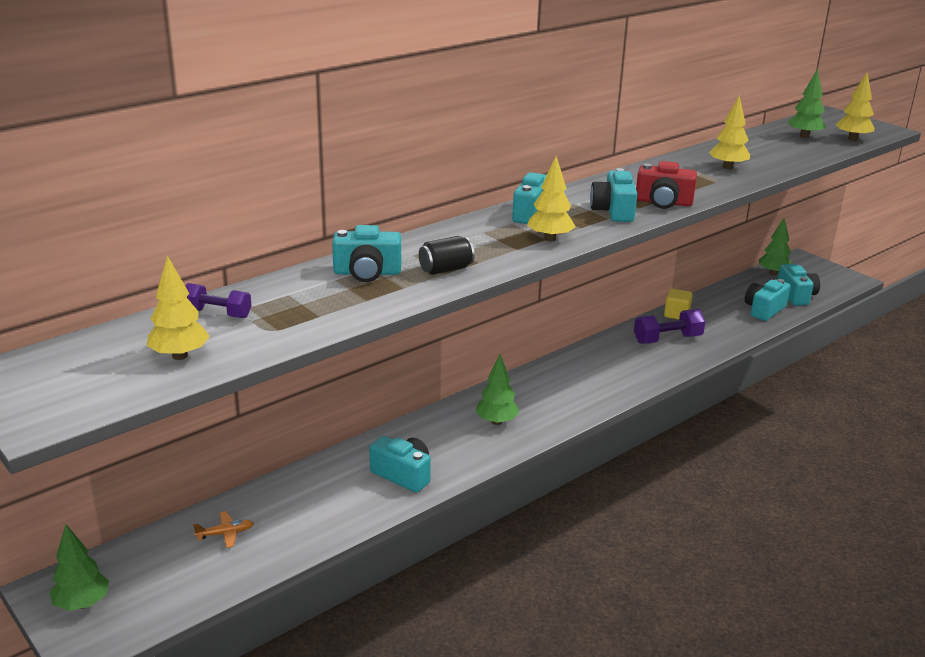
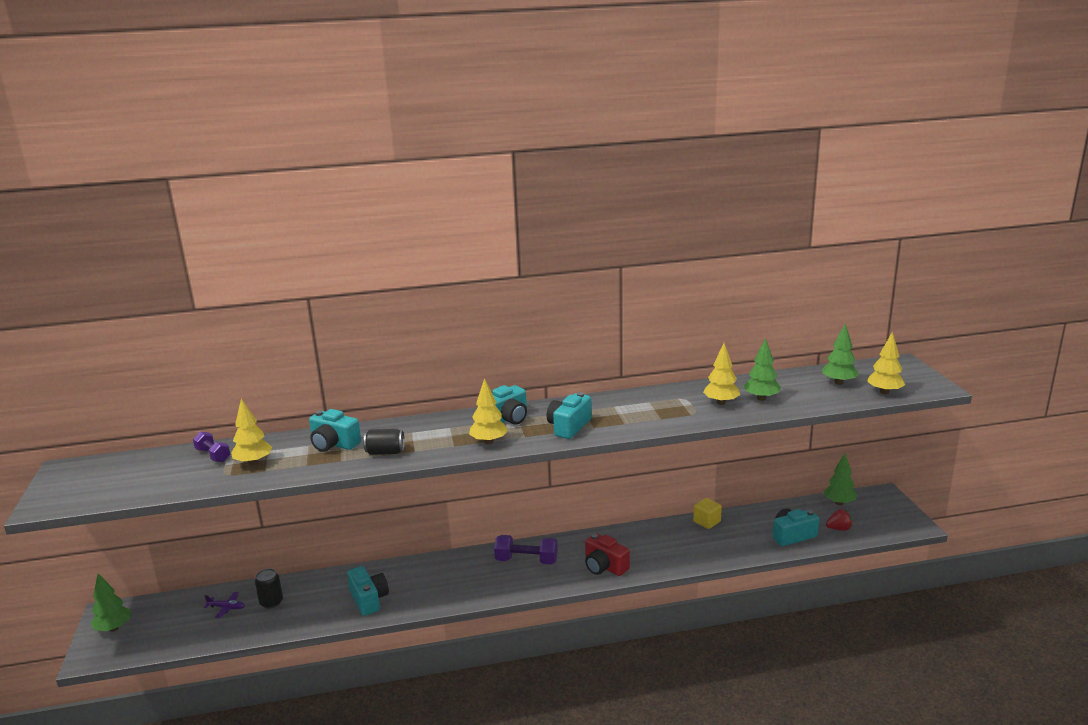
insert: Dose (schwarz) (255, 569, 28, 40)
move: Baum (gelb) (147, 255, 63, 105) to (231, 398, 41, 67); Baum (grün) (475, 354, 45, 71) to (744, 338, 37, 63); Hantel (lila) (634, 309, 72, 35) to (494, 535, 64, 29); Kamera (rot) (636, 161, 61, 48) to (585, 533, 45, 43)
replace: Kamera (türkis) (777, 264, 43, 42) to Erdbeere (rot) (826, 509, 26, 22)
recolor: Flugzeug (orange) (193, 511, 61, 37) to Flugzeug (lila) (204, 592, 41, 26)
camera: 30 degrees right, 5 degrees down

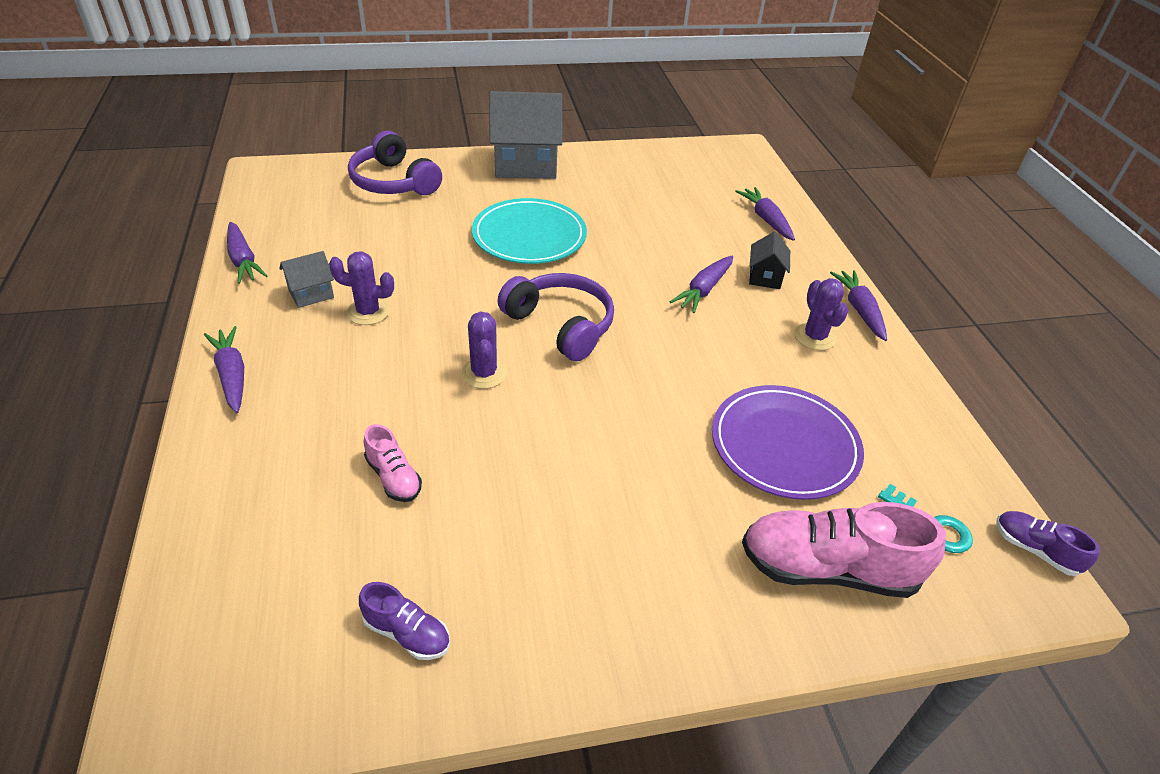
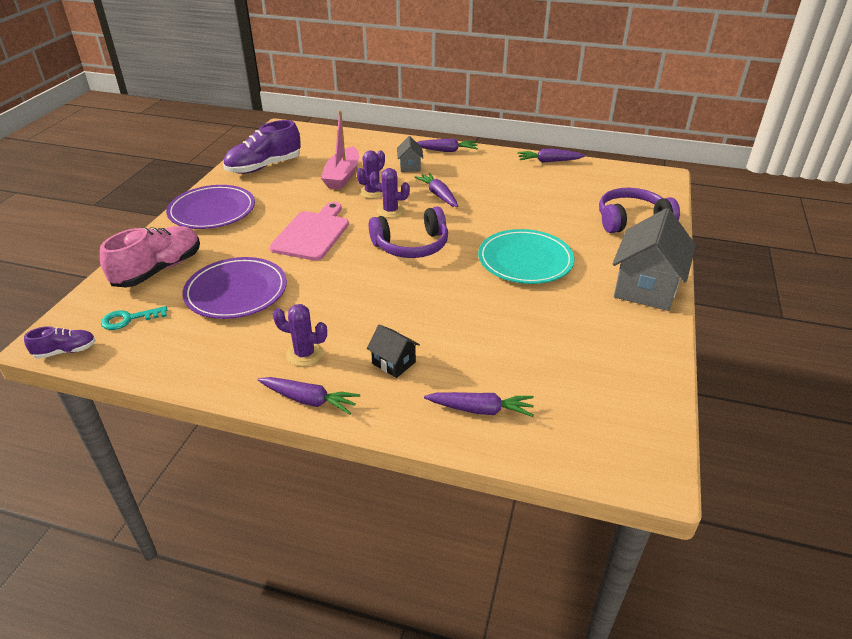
insert: Teller (lila) (166, 185, 89, 44); Schneidebrett (rosa) (269, 202, 80, 59)
move: Haus (grau) (279, 251, 55, 57) to (397, 136, 26, 36); Kaktus (lila) (329, 251, 65, 74) to (357, 150, 28, 49); Karotte (lila) (670, 256, 63, 57) to (414, 173, 44, 34)
replace: Schuh (rosa) (364, 424, 58, 78) to Boot (rosa) (321, 111, 38, 79)
resize: Schuh (lila) (359, 582, 91, 78) = (223, 120, 78, 54) x1.96
camera: 120 degrees right, 5 degrees down

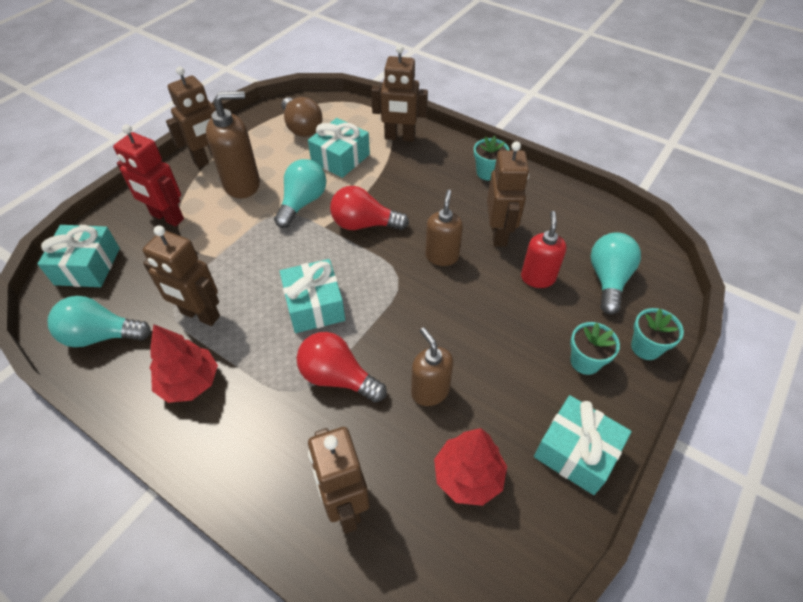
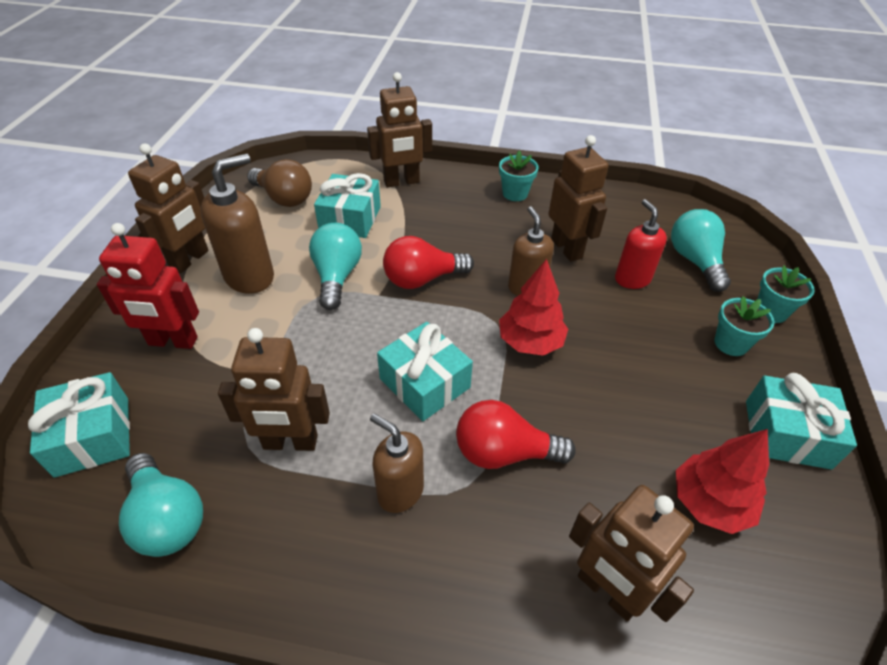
move: Baum (rot) (149, 324, 69, 79) to (499, 259, 69, 97); Seifenspender (braun) (411, 327, 43, 79) to (370, 414, 54, 99)
rotate: Glühbirne (türkis) (48, 296, 103, 51) = (119, 453, 84, 104) 105 degrees counterclockwise
camera: 25 degrees left, 5 degrees down

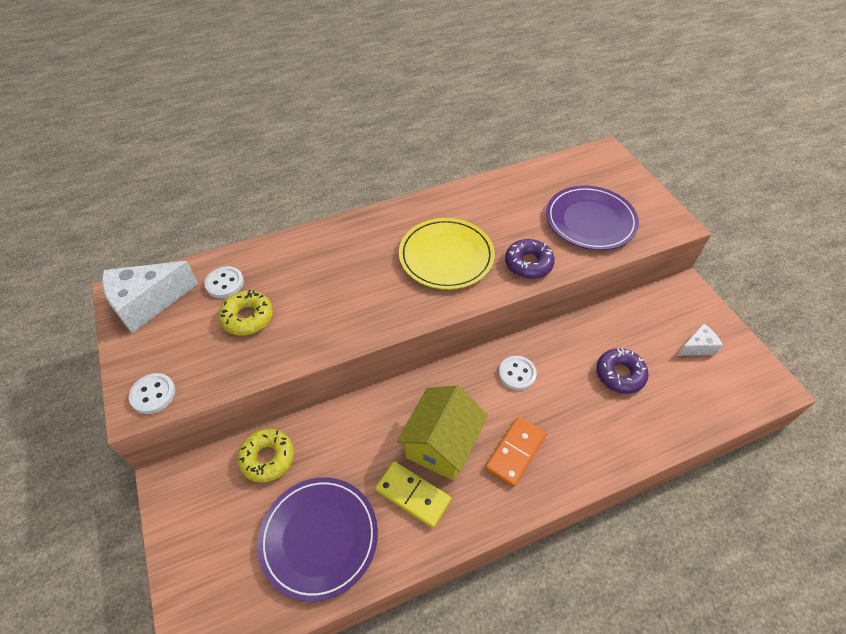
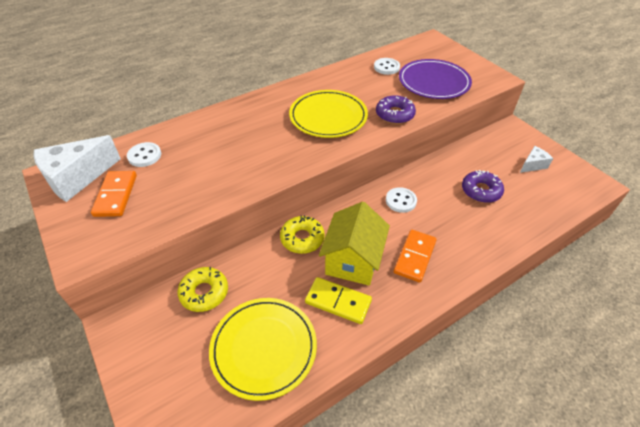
insert: Dominostein (orange) (91, 171, 46, 46)
move: Knopf (weiß) (129, 373, 46, 41) to (374, 58, 26, 17); Donut (gelb) (219, 290, 54, 46) to (280, 215, 45, 39)
recolor: Teller (lila) (258, 477, 120, 125) to Teller (gelb) (209, 298, 108, 103)
camera: 10 degrees left, 5 degrees down

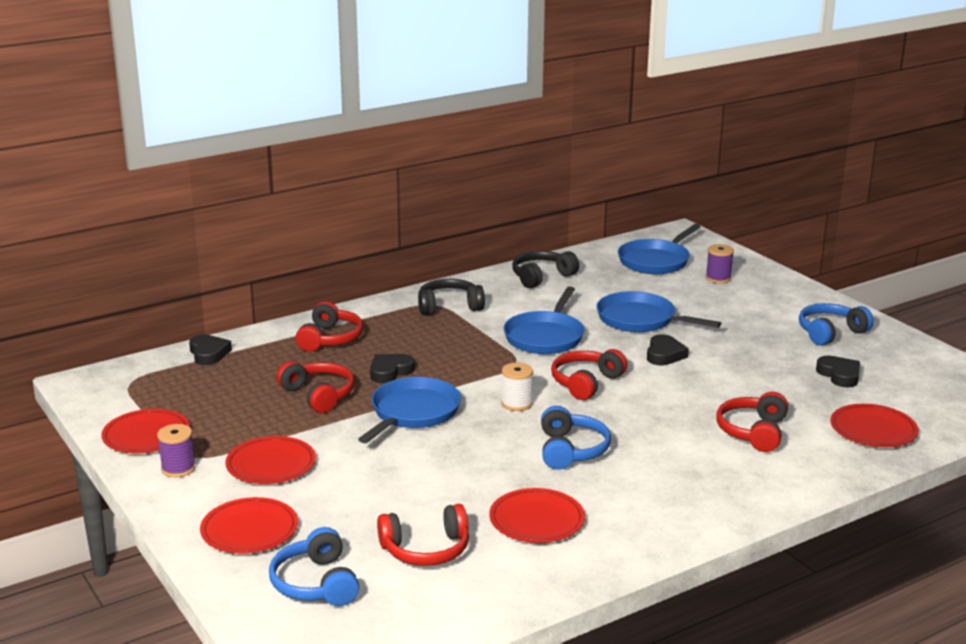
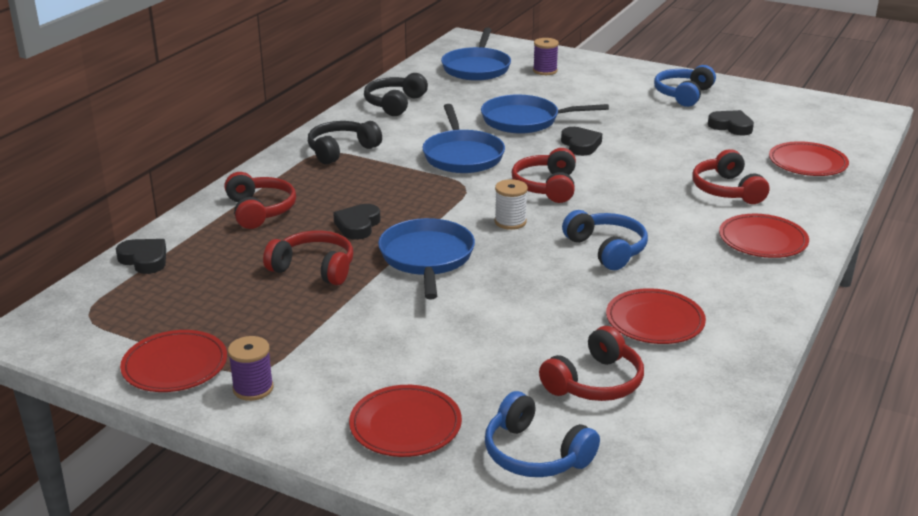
move: Teller (rot) (226, 436, 90, 48) to (719, 214, 90, 44)
camera: 30 degrees left, 5 degrees up

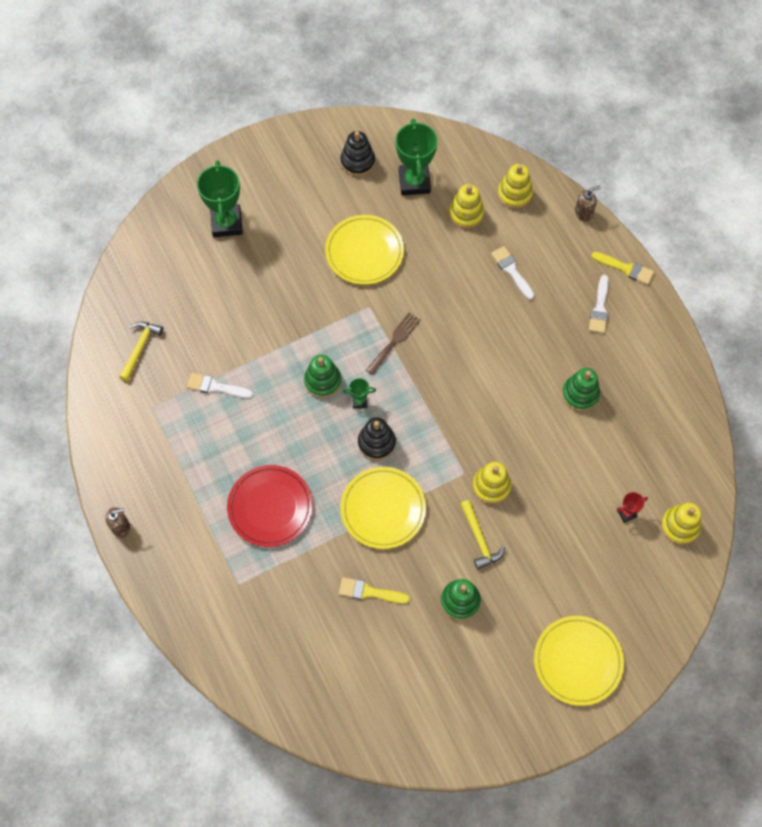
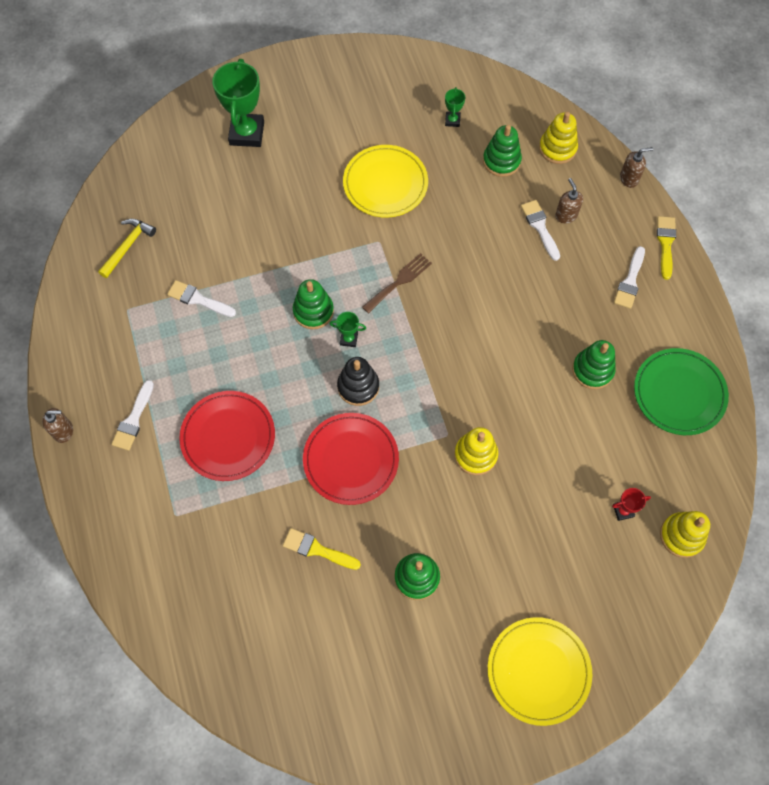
delete: Stapelspielzeug (schwarz) (341, 131, 34, 45); Hammer (gelb) (460, 500, 45, 69)
insert: Pinsel (weiß) (111, 380, 43, 71); Seifenspender (braun) (555, 178, 28, 45); Teller (grün) (634, 348, 95, 87)
recolor: Teller (gelb) (340, 467, 86, 82) to Teller (rot) (303, 413, 96, 92); Stapelspielzeug (gelb) (449, 184, 35, 45) to Stapelspielzeug (grün) (483, 125, 39, 52)
rotate: Pinsel (gelb) (591, 252, 63, 33) = (657, 216, 19, 64) 120 degrees counterclockwise
resize: Pokal (grün) (396, 118, 42, 78) = (445, 87, 20, 40) x0.46
camera: 10 degrees right, 0 degrees up

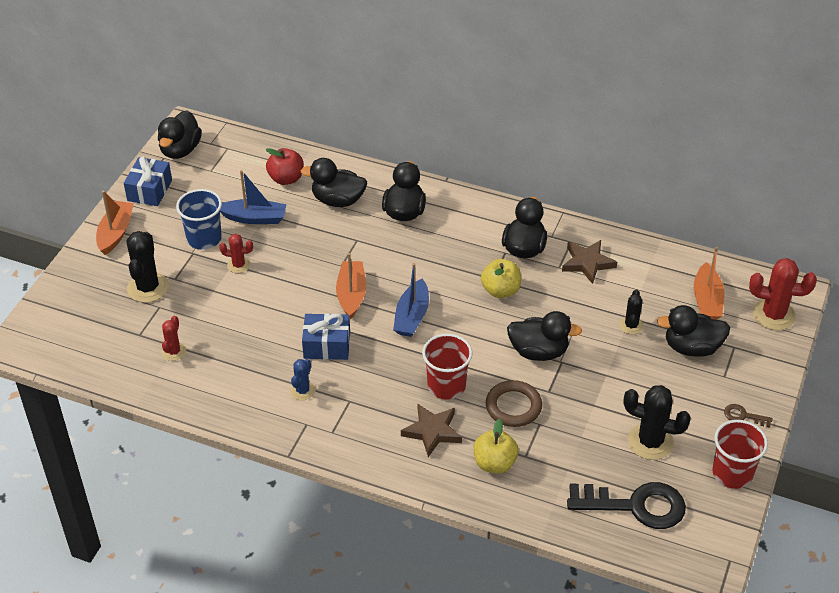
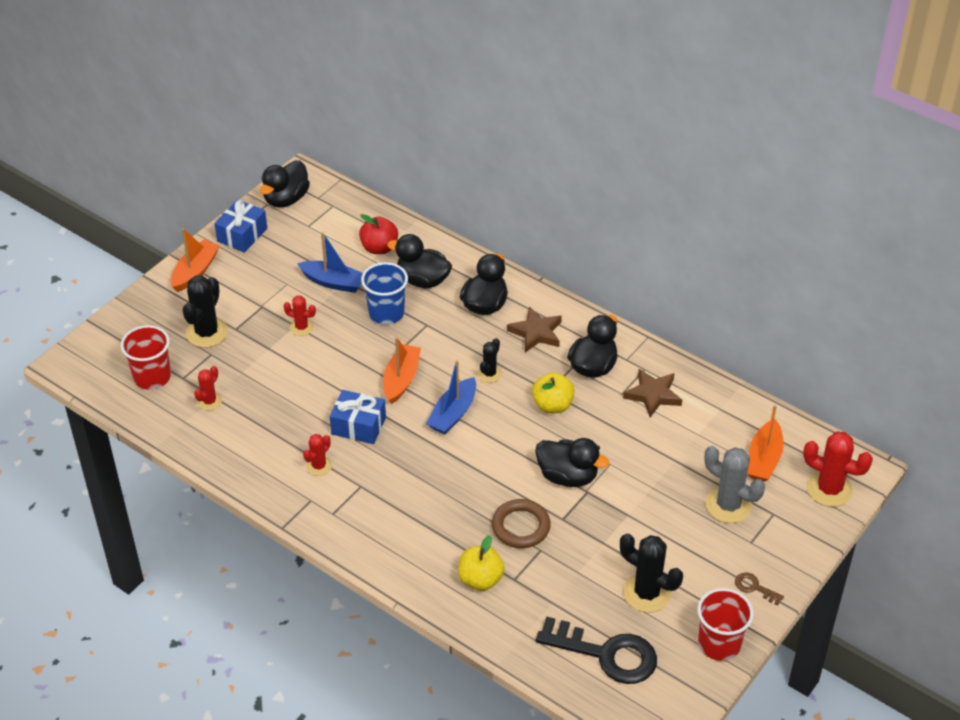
move: Becher (blau) (176, 189, 46, 61) to (361, 262, 47, 63); Stern (braun) (401, 404, 61, 53) to (507, 306, 55, 47); Becher (rot) (422, 334, 51, 66) to (121, 325, 50, 65); Kaktus (schwarz) (619, 290, 25, 44) to (478, 338, 24, 45)
replace: Ente (schwarz) (657, 305, 73, 52) to Kaktus (grau) (704, 446, 61, 77)
recolor: Kaktus (blau) (290, 359, 25, 41) to Kaktus (rot) (303, 434, 29, 42)
camera: 15 degrees right, 0 degrees up

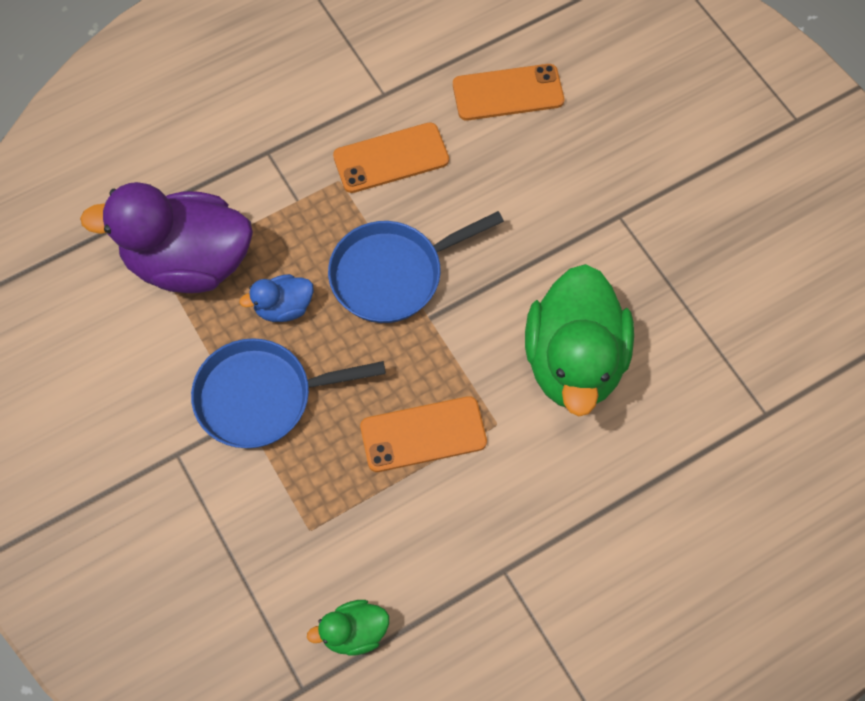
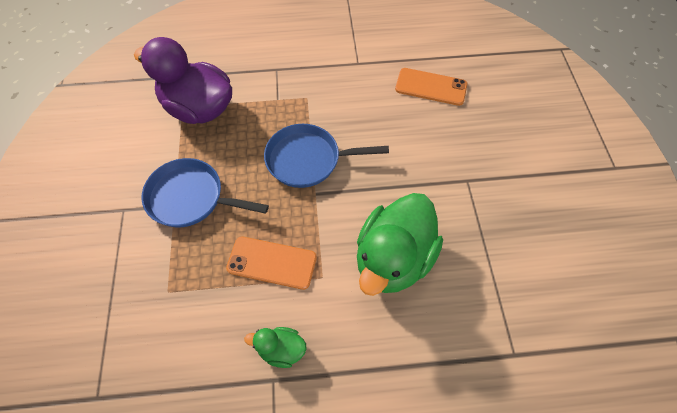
delete: Ente (blau) (240, 274, 74, 48); Handy (orange) (333, 122, 116, 71)
move: Ente (grün) (307, 600, 82, 56) to (244, 327, 63, 41)
camera: 25 degrees right, 5 degrees down

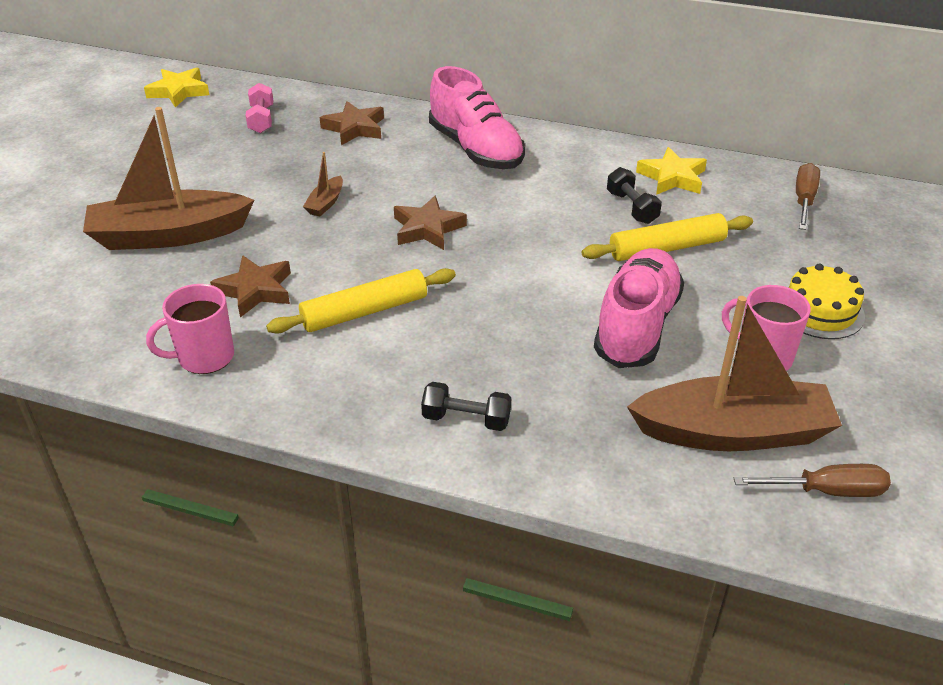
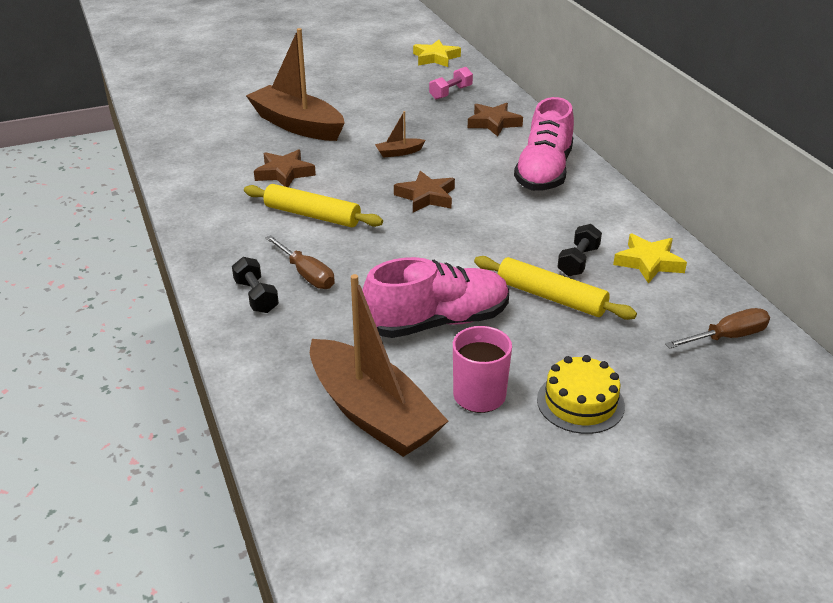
delete: Tasse (rosa) (146, 284, 88, 90)
move: Schraubenzieher (braun) (734, 464, 157, 33) to (265, 235, 70, 54)
camera: 50 degrees right, 5 degrees down

